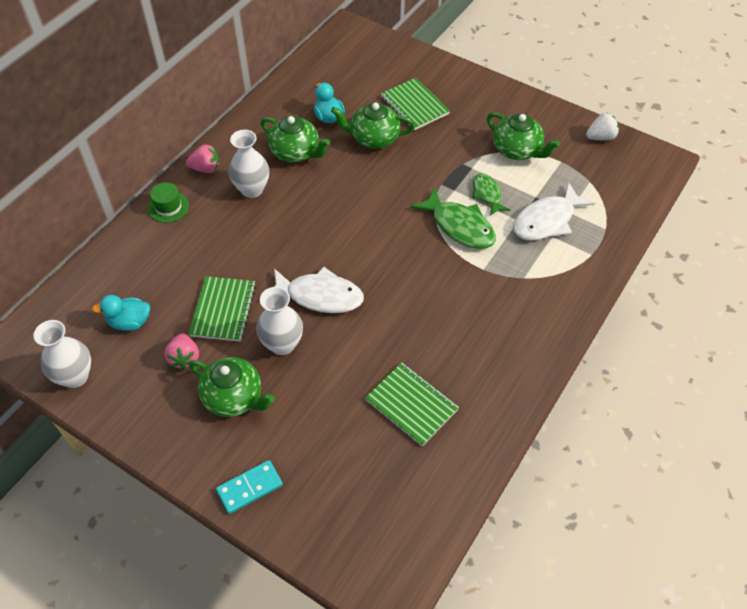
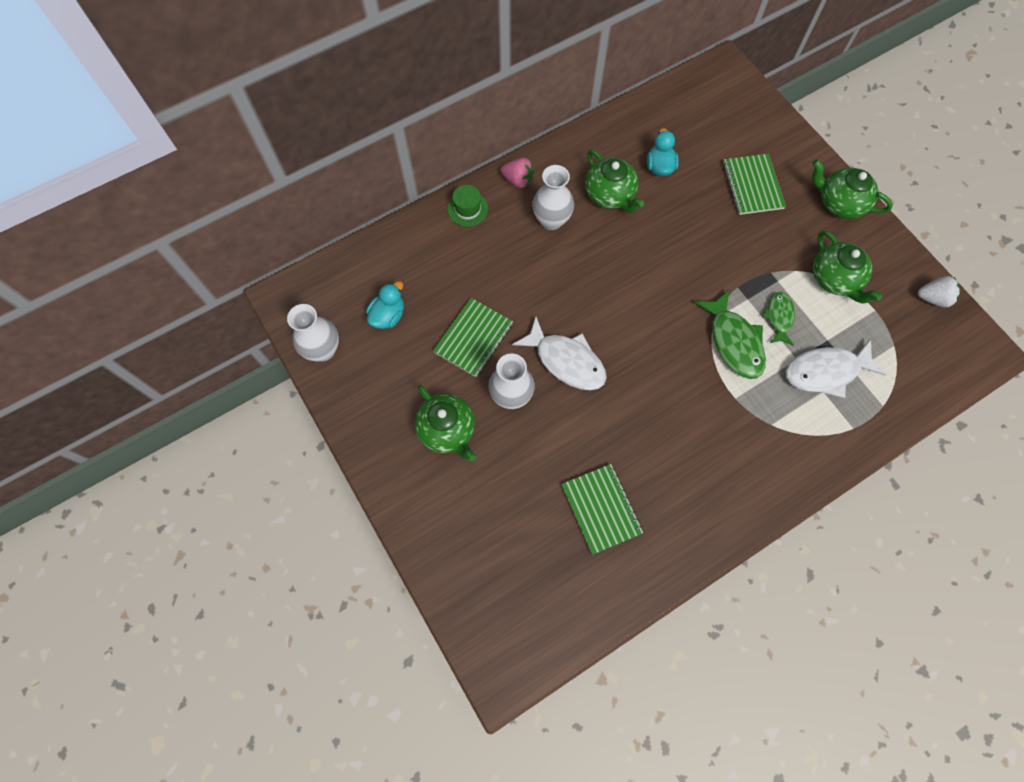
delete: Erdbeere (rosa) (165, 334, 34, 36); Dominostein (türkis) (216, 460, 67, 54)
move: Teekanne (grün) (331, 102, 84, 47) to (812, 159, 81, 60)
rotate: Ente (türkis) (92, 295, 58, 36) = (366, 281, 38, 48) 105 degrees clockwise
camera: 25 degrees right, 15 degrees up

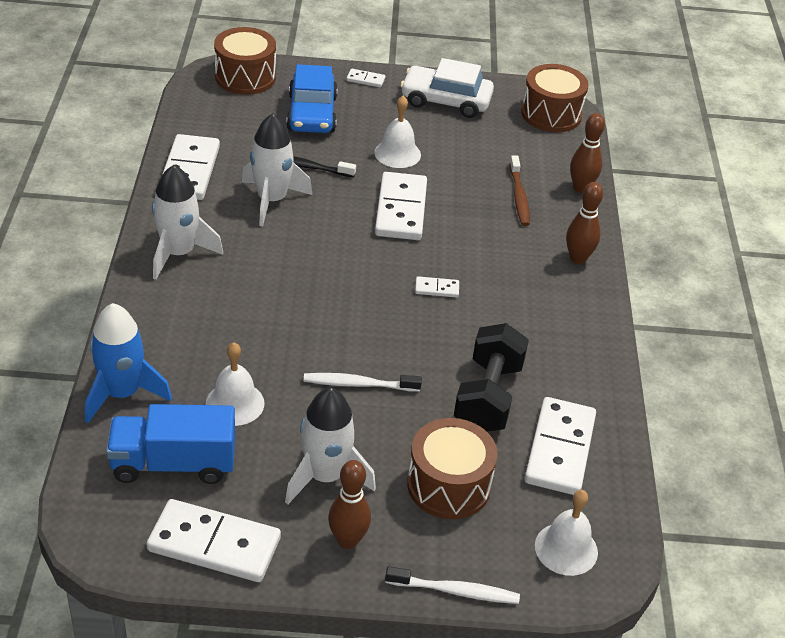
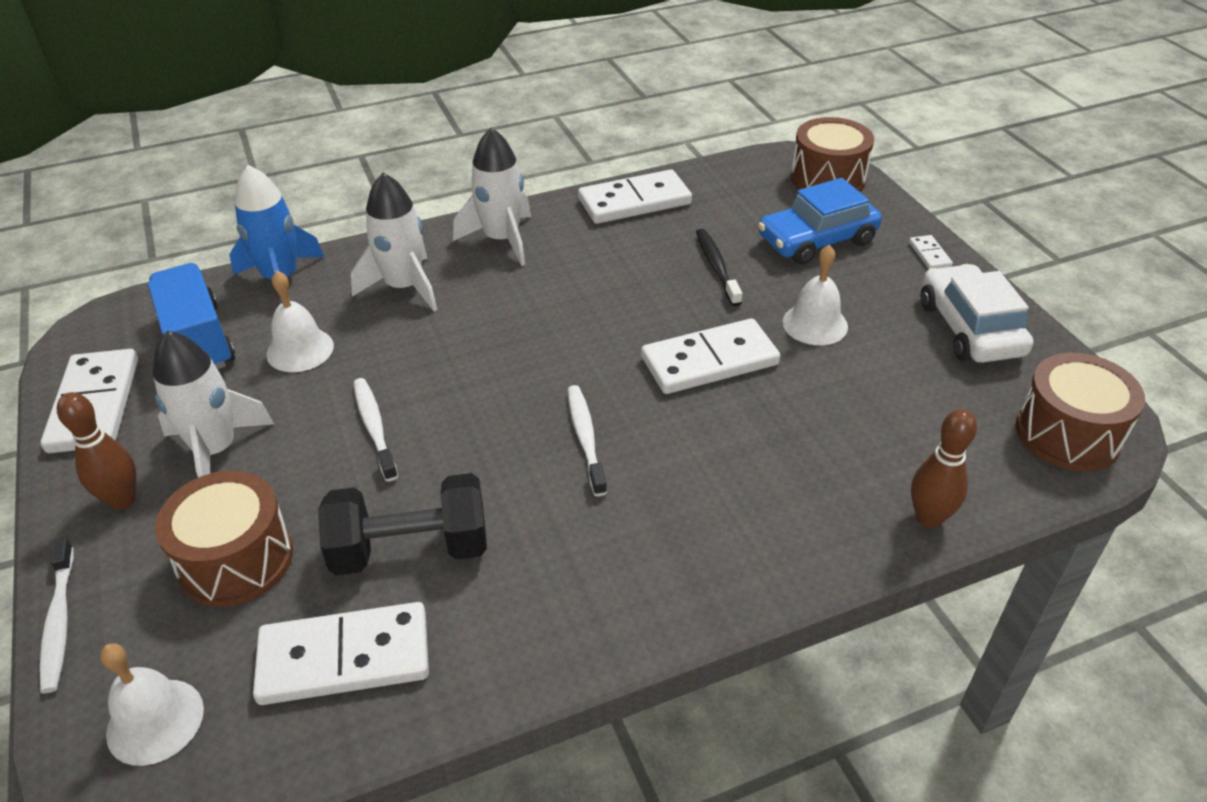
delete: Zahnbürste (braun) (510, 155, 20, 71); Bowlingkegel (braun) (566, 182, 37, 82)
move: Rakete (weiß) (242, 113, 71, 113) to (351, 173, 86, 138)
replace: Dominostein (weiß) (415, 276, 44, 22) to Zahnbürste (weiß) (568, 385, 39, 111)
camera: 70 degrees right, 0 degrees up

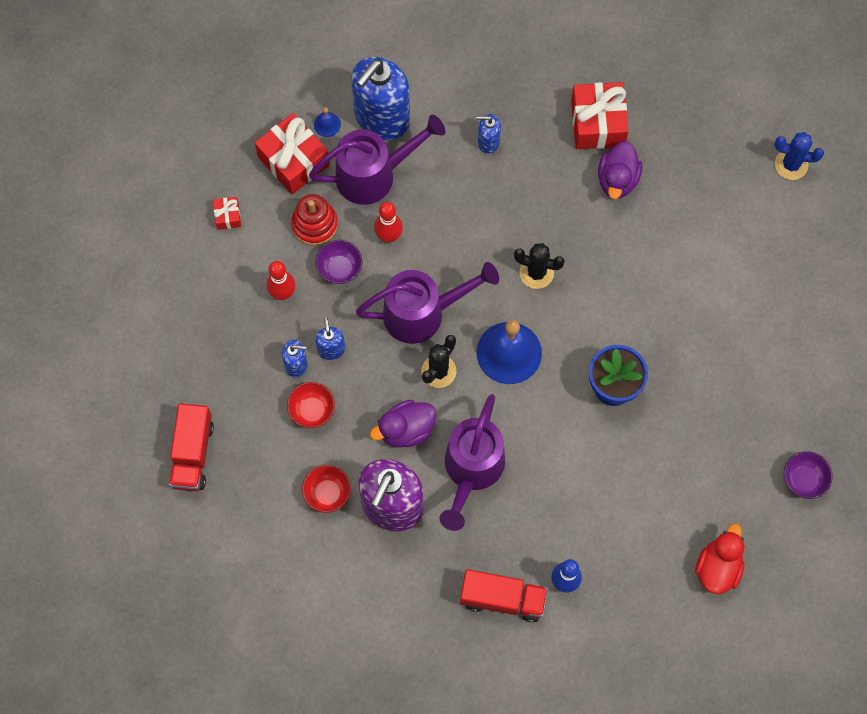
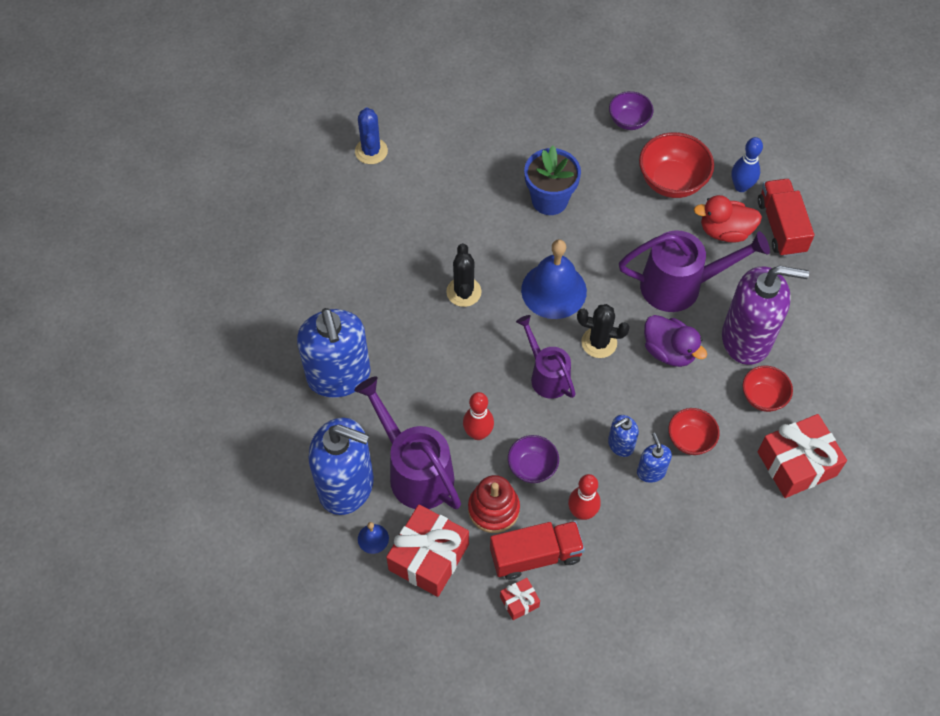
delete: Ente (lila) (598, 141, 44, 58)
insert: Schüssel (rot) (639, 132, 75, 66)
move: Lastwagen (rot) (169, 403, 45, 88) to (490, 521, 95, 59); Geschenk (rot) (571, 82, 58, 67) to (757, 414, 90, 84); Ente (rot) (695, 524, 49, 70) to (694, 195, 68, 48); Kaktus (blau) (774, 132, 50, 48) to (355, 108, 33, 56); Schüssel (lila) (784, 451, 49, 48) to (609, 91, 44, 39)
resize: Gießkanne (lila) (356, 262, 143, 82) = (516, 315, 59, 84) x0.64; Seifenspender (blau) (476, 114, 25, 40) = (297, 308, 74, 90) x2.21
camera: 110 degrees left, 10 degrees down

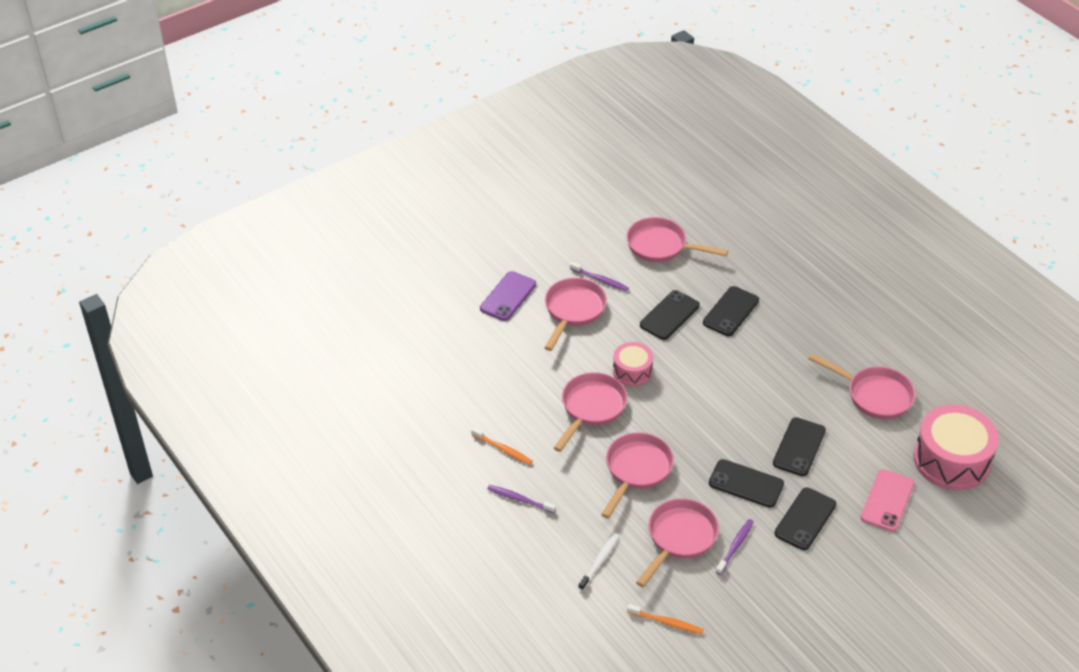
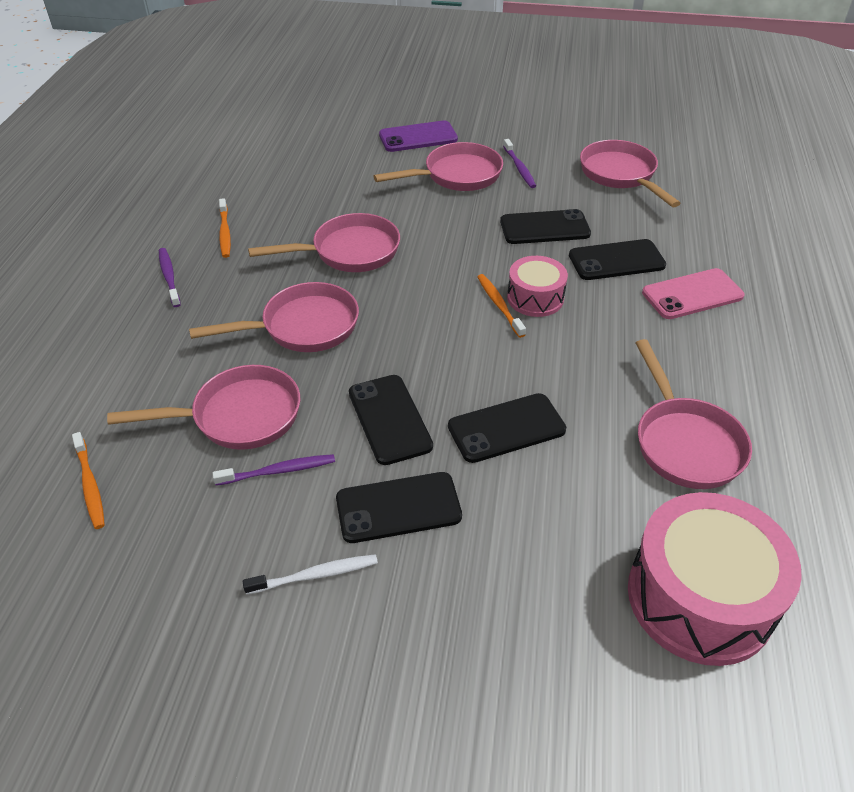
insert: Zahnbürste (orange) (477, 274, 49, 64)
move: Zahnbürste (weiß) (578, 533, 41, 57) to (243, 554, 135, 41); Trommel (rosa) (613, 342, 40, 44) to (507, 256, 61, 61); Handy (rosa) (861, 469, 53, 63) to (642, 268, 102, 51)
camera: 45 degrees right, 0 degrees up

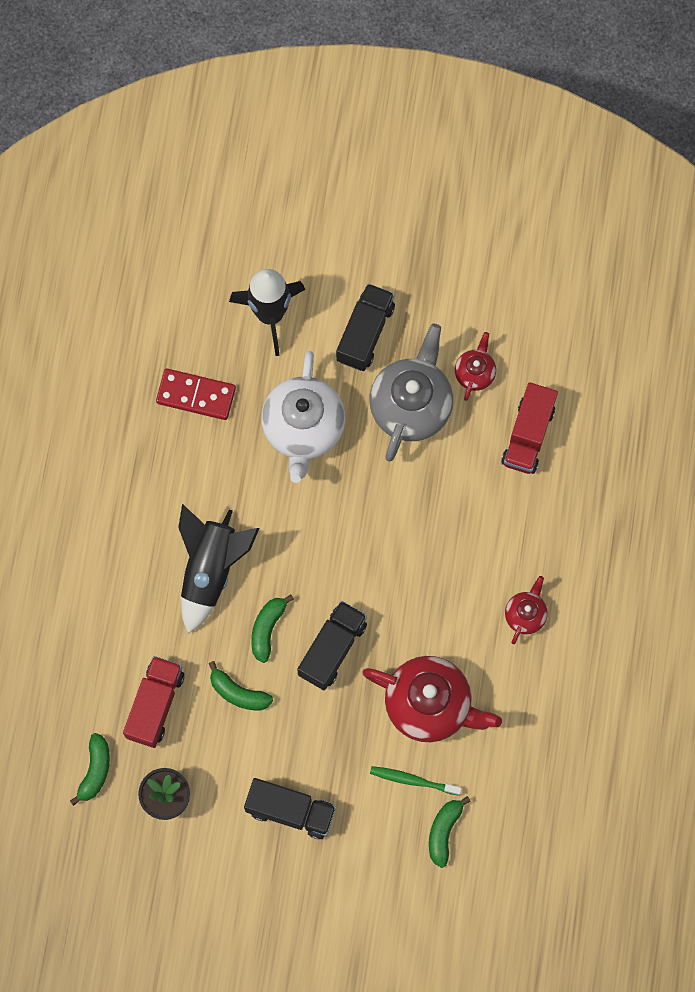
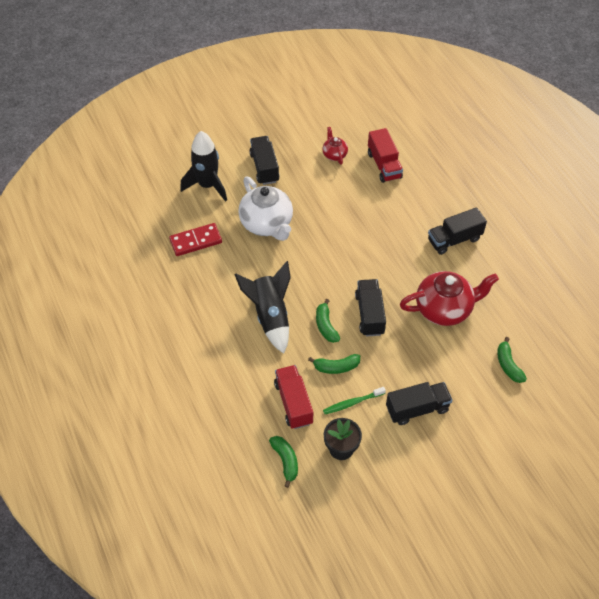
delete: Teekanne (grau) (369, 324, 84, 138)
move: Zahnbürste (grün) (370, 766, 92, 30) to (323, 387, 63, 27)
replace: Teekanne (rot) (505, 576, 43, 68) to Lastwagen (schwarz) (428, 207, 59, 48)
camera: 35 degrees left, 20 degrees down

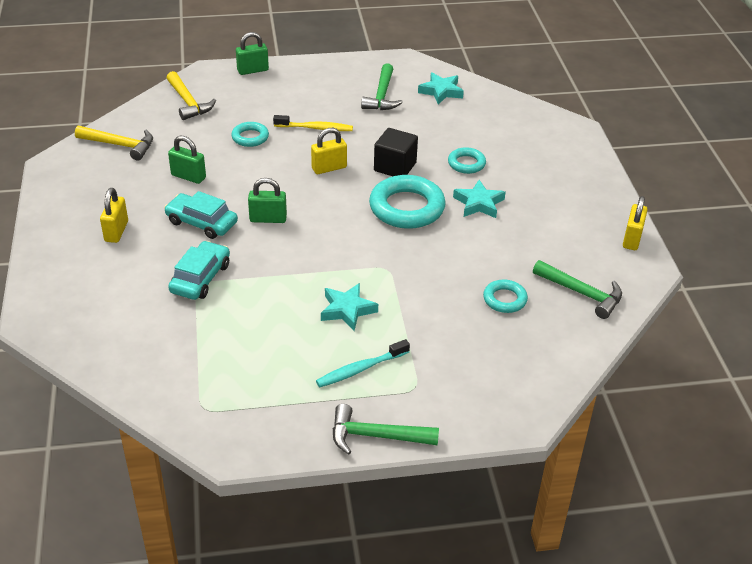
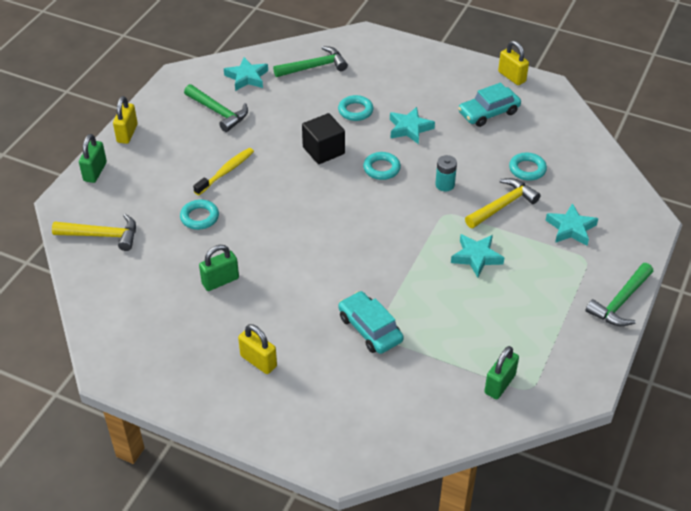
delete: Zahnbürste (türkis) (316, 339, 94, 48)
insert: Batterie (türkis) (435, 155, 22, 36); Stern (türkis) (546, 203, 52, 43)
move: Hammer (gelb) (75, 126, 78, 35) to (465, 178, 76, 50); Auto (türkis) (164, 191, 74, 48) to (458, 83, 63, 44); Vorhängeschloss (grün) (248, 178, 39, 45) to (484, 346, 35, 53); Vorhängeschloss (gelb) (311, 128, 36, 46) to (113, 96, 25, 48); Hammer (grün) (533, 260, 89, 59) to (273, 46, 75, 31)
resize: Ring (türkis) (369, 175, 77, 54) = (363, 152, 38, 28) x0.53
camera: 55 degrees left, 5 degrees up

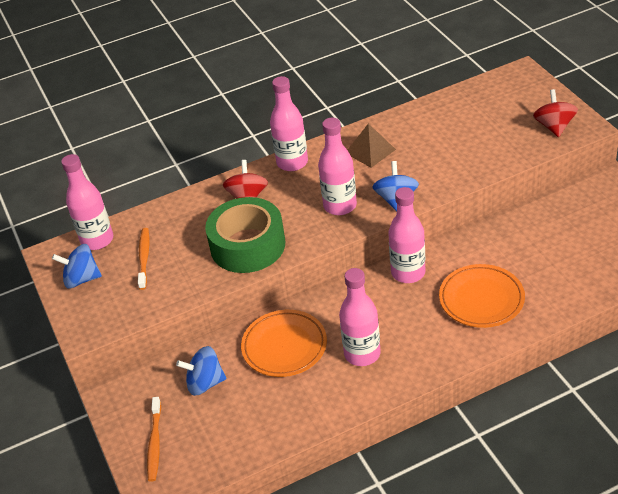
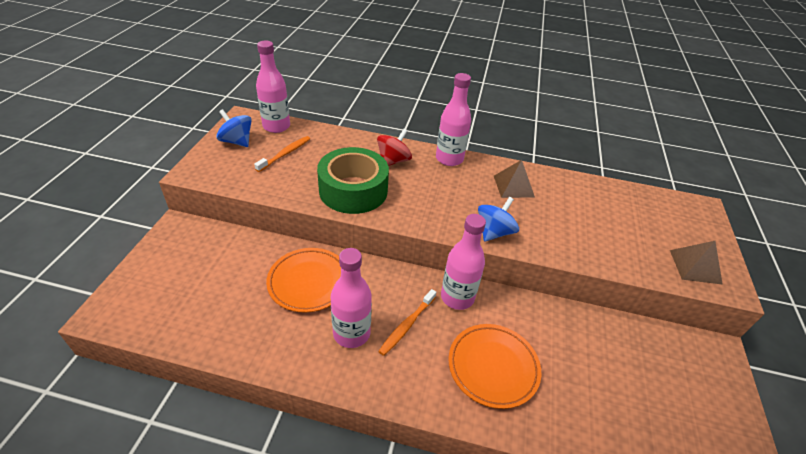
delete: Kreisel (blau) (176, 346, 50, 50); Flasche (rosa) (318, 118, 39, 97)
move: Zahnbürste (orange) (147, 397, 14, 85) to (378, 289, 58, 67)
replace: Kreisel (rot) (533, 89, 45, 48) to Pyramide (braun) (670, 241, 53, 44)
camera: 30 degrees right, 0 degrees up

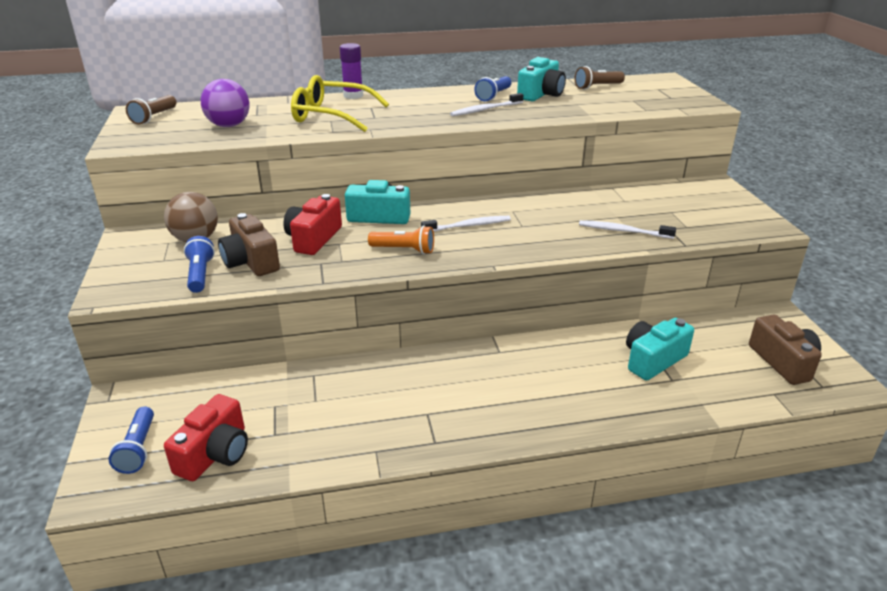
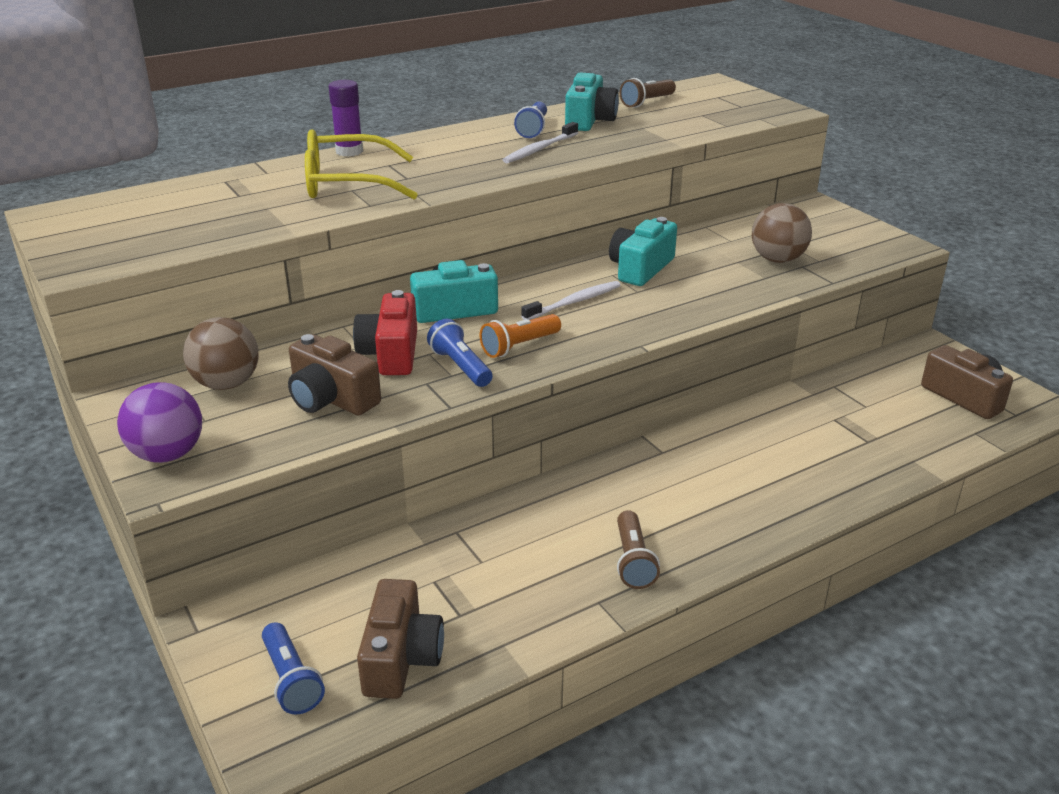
delete: Zahnbürste (weiß) (579, 220, 97, 19)
insert: Ball (braun) (752, 203, 60, 60)
move: Taschenlampe (braun) (126, 95, 51, 30) to (617, 510, 43, 79); Taschenlampe (blau) (184, 236, 31, 57) to (427, 319, 66, 68); Ball (lila) (201, 79, 48, 48) to (117, 382, 85, 81); Kamera (türkis) (626, 318, 68, 63) to (609, 217, 68, 69)
recolor: Kamera (rot) (164, 394, 84, 87) to Kamera (braun) (357, 579, 87, 120)
rotate: Taschenlampe (orange) (368, 225, 66, 29) = (480, 314, 81, 44) 150 degrees clockwise
camera: 20 degrees left, 0 degrees up

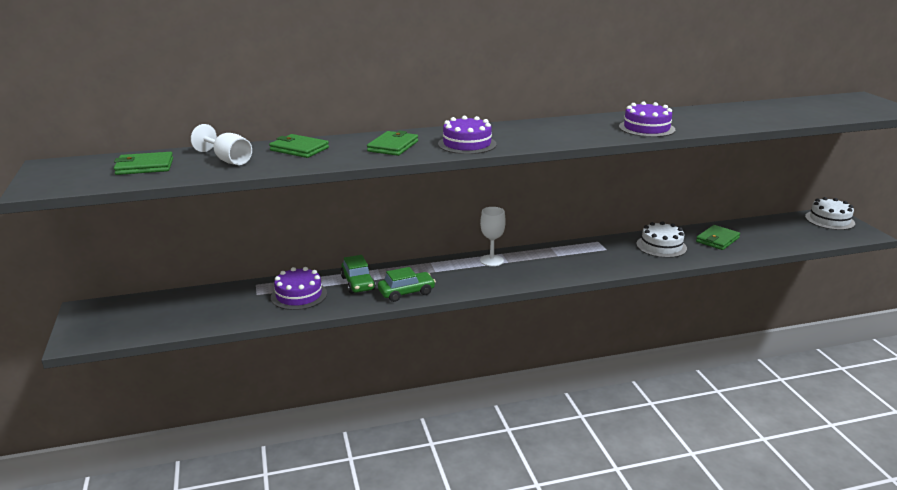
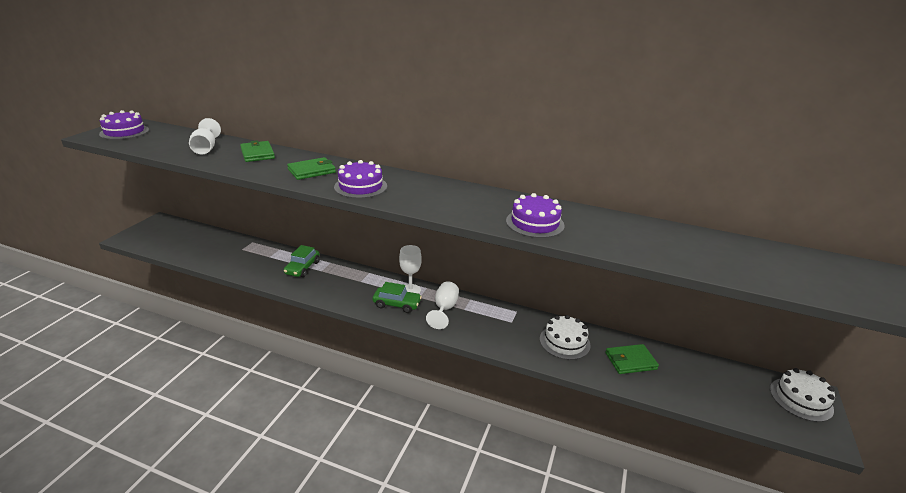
delete: Geldbörse (grün) (114, 152, 59, 23)
insert: Kelch (weiß) (426, 281, 33, 48)
move: Kuchen (lila) (271, 267, 56, 43) to (99, 110, 50, 30); Auto (grün) (378, 267, 58, 35) to (373, 282, 49, 31)
camera: 35 degrees right, 5 degrees up

